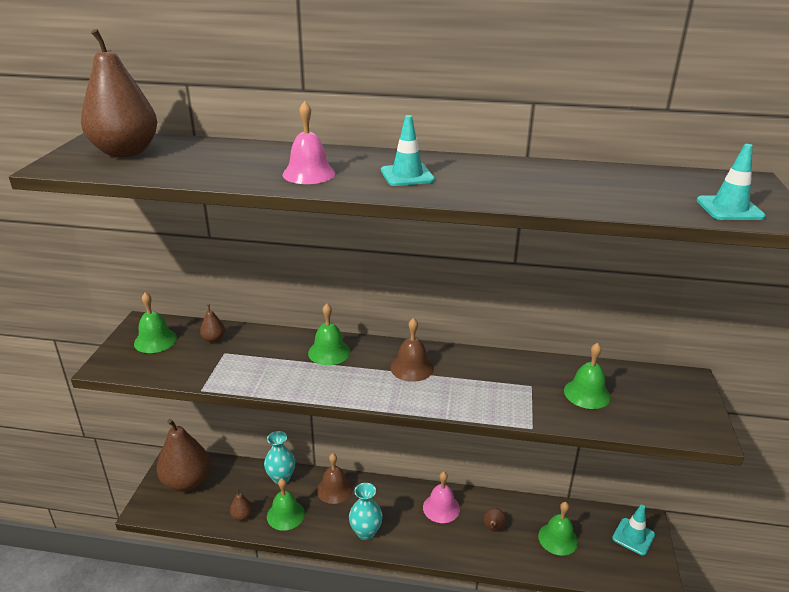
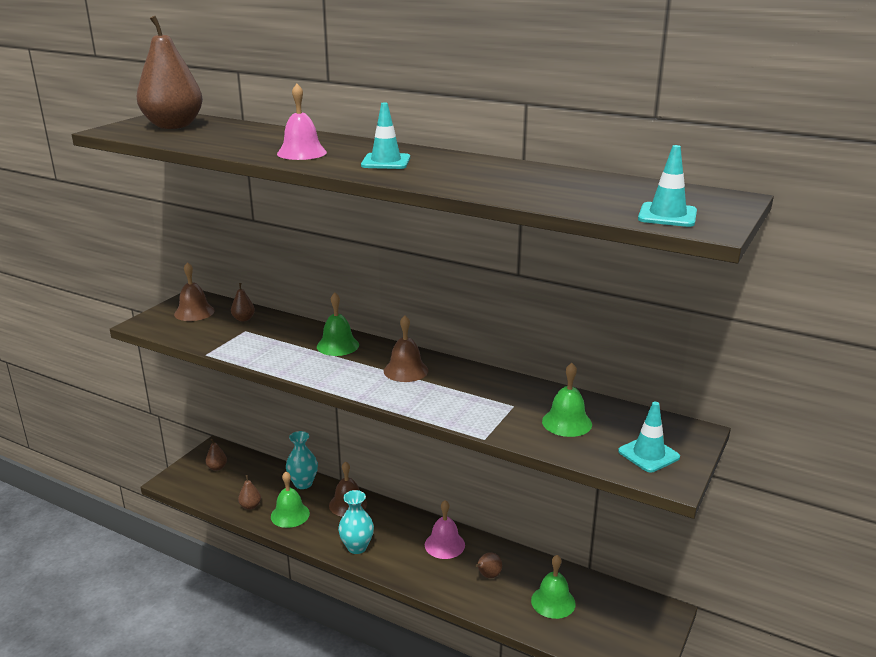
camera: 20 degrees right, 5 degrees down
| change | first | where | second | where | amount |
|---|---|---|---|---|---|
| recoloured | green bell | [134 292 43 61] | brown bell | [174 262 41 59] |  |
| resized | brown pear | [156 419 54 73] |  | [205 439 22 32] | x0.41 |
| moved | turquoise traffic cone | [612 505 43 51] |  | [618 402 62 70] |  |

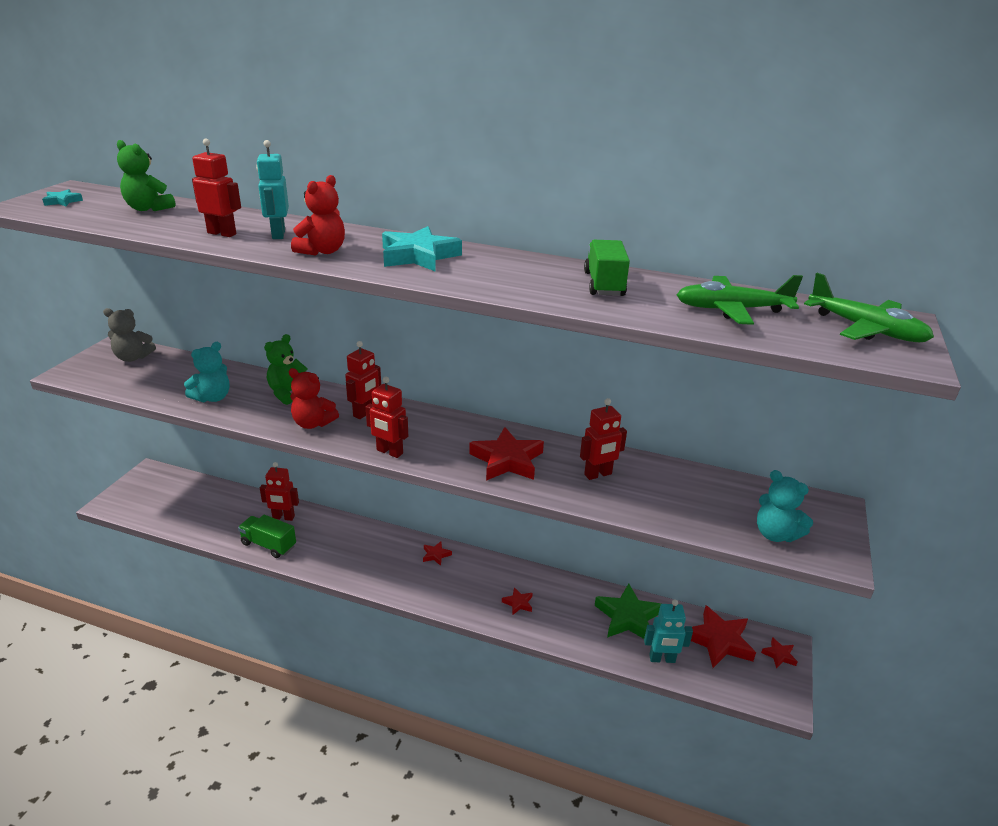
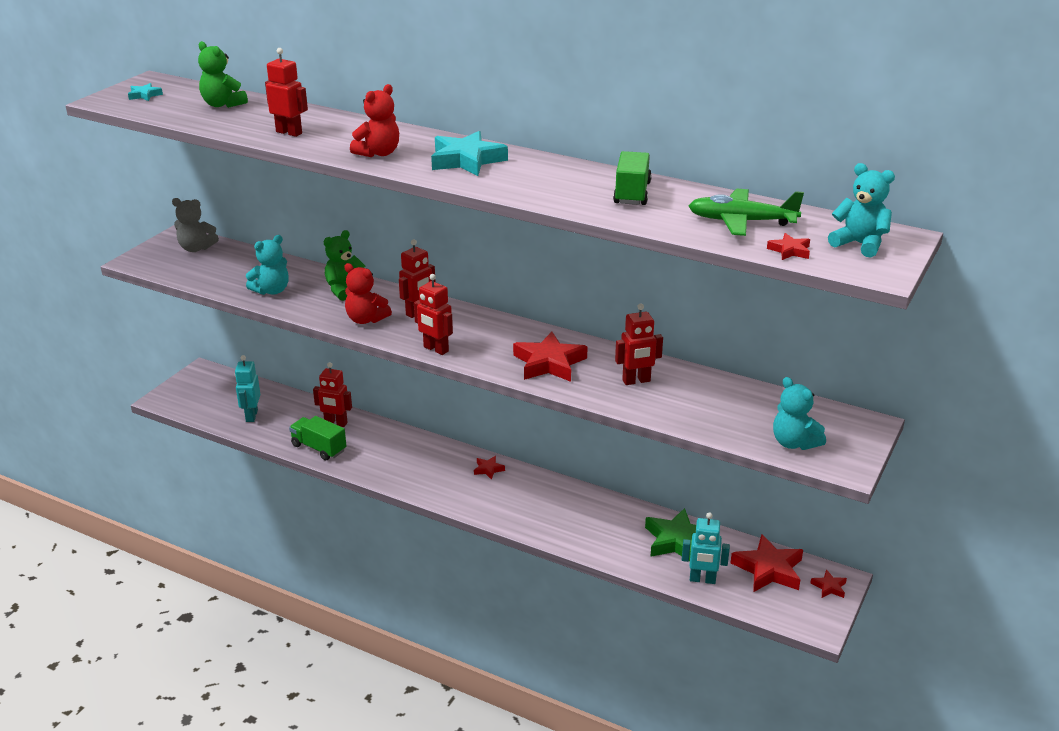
camera: 10 degrees right, 0 degrees up
| change | first | where | second | where | amount |
|---|---|---|---|---|---|
| moved | turquoise robot | [256 140 33 99] |  | [235 355 25 67] |  |
| moved | red star | [502 587 31 28] |  | [767 233 43 27] |  |
| replaced | green plane | [804 273 130 69] | turquoise teddy bear | [828 163 67 95] |  |

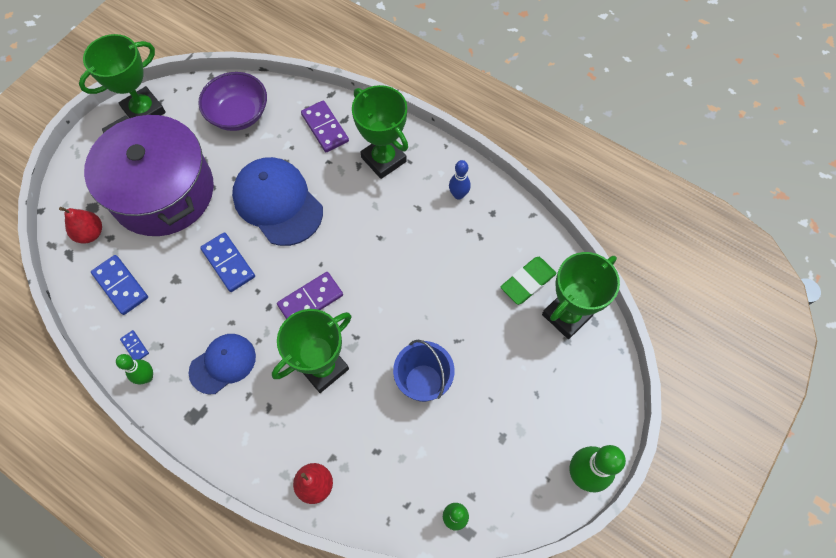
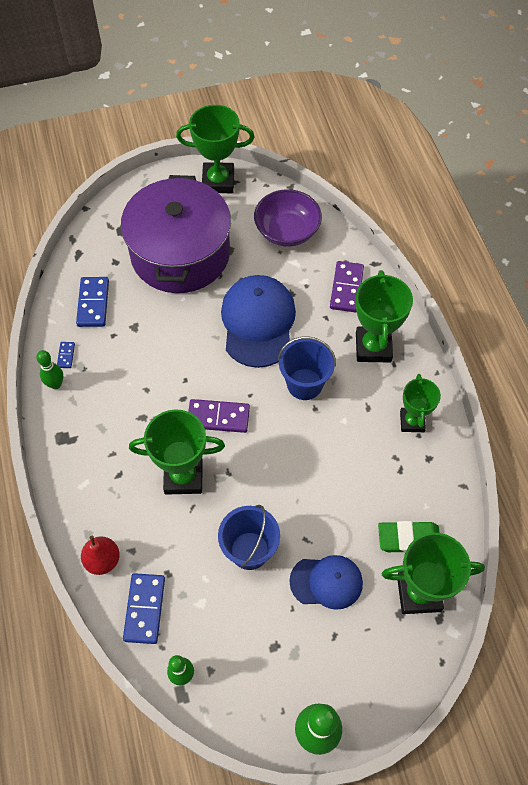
camera: 40 degrees right, 5 degrees down
| change | first | where | second | where | amount |
|---|---|---|---|---|---|
| removed | red pear | [59 207 43 37] |  |  |  |
| moved | blue cap | [189 334 67 60] |  | [289 555 74 55] |  |
| moved | blue domino | [200 232 55 60] |  | [123 573 42 71] |  |
| replaced | blue bowling pin | [449 160 22 40] | green trophy | [400 374 41 58] |  |
| added |  |  | blue bucket | [278 336 58 64] |  |

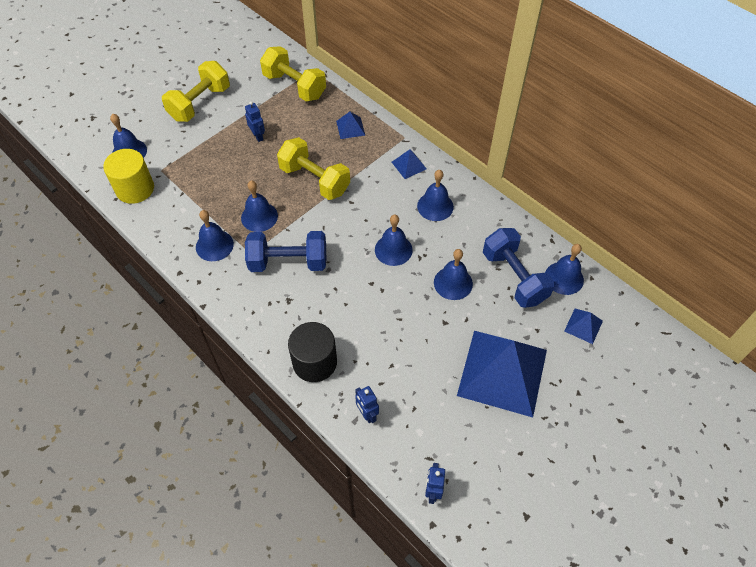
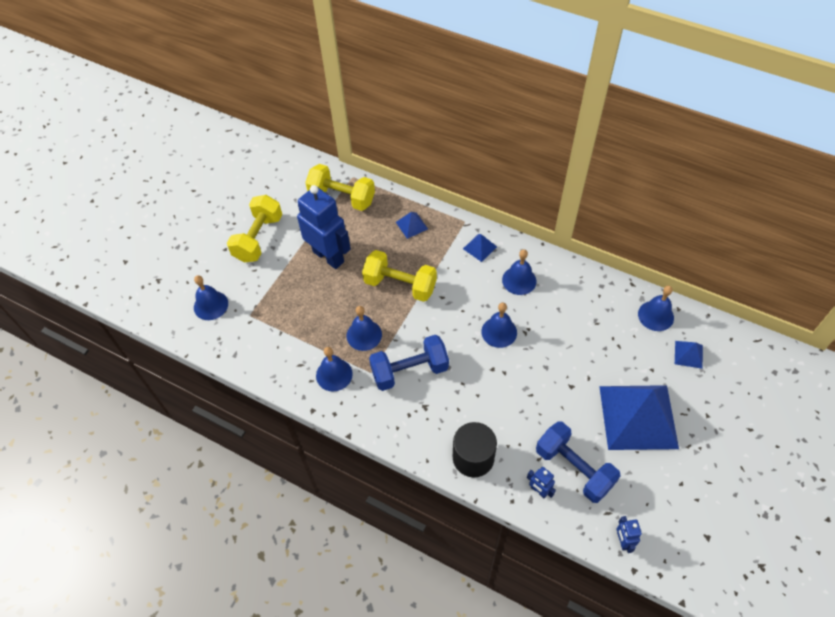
camera: 15 degrees left, 0 degrees up
| change | first | where | second | where | amount |
|---|---|---|---|---|---|
| removed | yellow cylinder | [103 149 51 55] |  |  |  |
| resized | blue robot | [245 101 20 41] |  | [297 185 54 84] | x2.33 |
| removed | blue bell | [434 249 39 51] |  |  |  |
| moved | blue dumbbell | [483 228 72 80] |  | [536 421 85 82] |  |

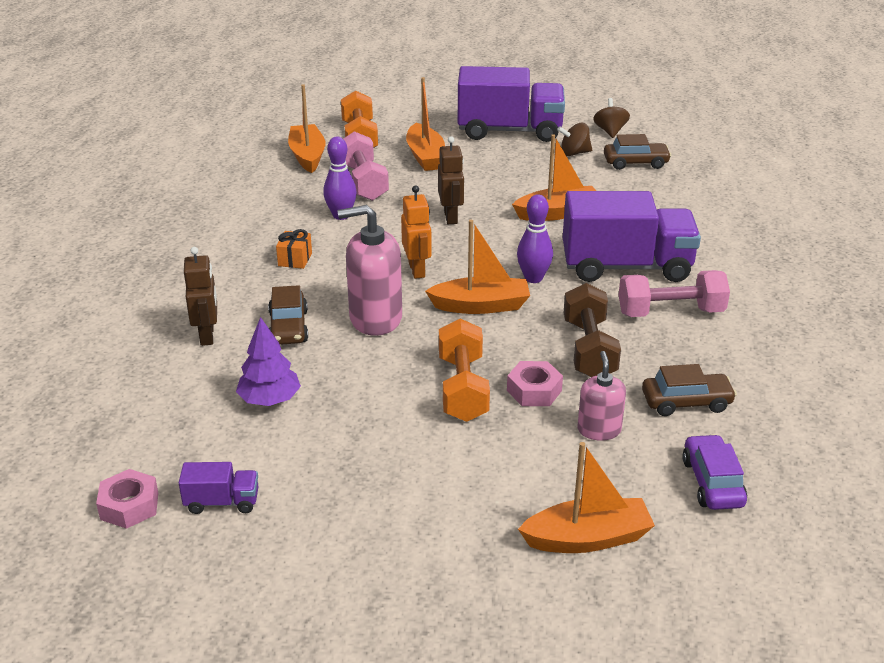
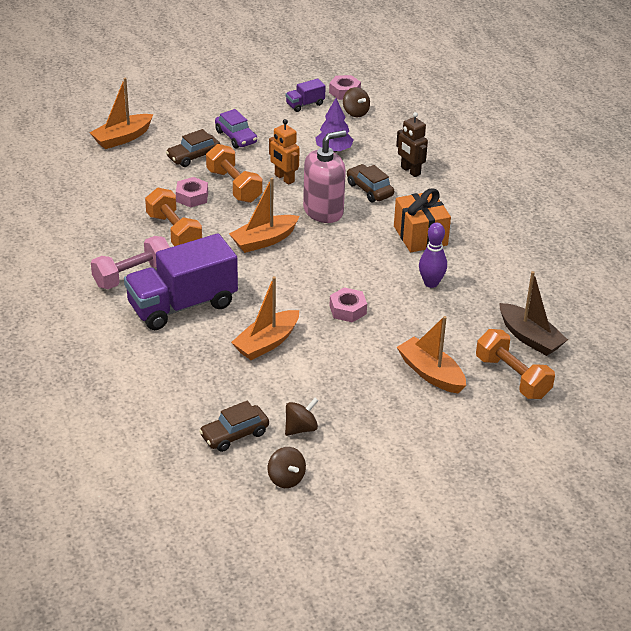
camera: 150 degrees right, 5 degrees up
| change | first | where | second | where | amount |
|---|---|---|---|---|---|
| resized | orange gift | [276 229 36 40] |  | [394 188 57 64] | x1.95 |
| recoloured | orange boat | [288 84 38 89] | brown boat | [499 271 69 85] |  |
| removed | pink dumbbell | [344 131 45 70] |  |  |  |
| moved | orange robot | [401 186 31 93] |  | [269 119 31 66] |  |
| replaced | brown robot | [438 136 26 88] | pink nut | [329 287 38 36] |  |
| removed | purple truck | [458 66 107 76] |  |  |  |
| removed | purple bowling pin | [517 194 36 89] |  |  |  |
| recoloured | brown dumbbell | [564 283 57 94] | orange dumbbell | [145 188 57 58] |  |
| removed | pink soap dispenser | [578 351 48 90] |  |  |  |
| moved | brown car | [642 364 95 52] |  | [166 129 54 38] |  |
| moved | purple car | [682 434 65 76] |  | [215 109 42 39] |  |
| added |  |  | brown spinning top | [343 87 27 30] |  |

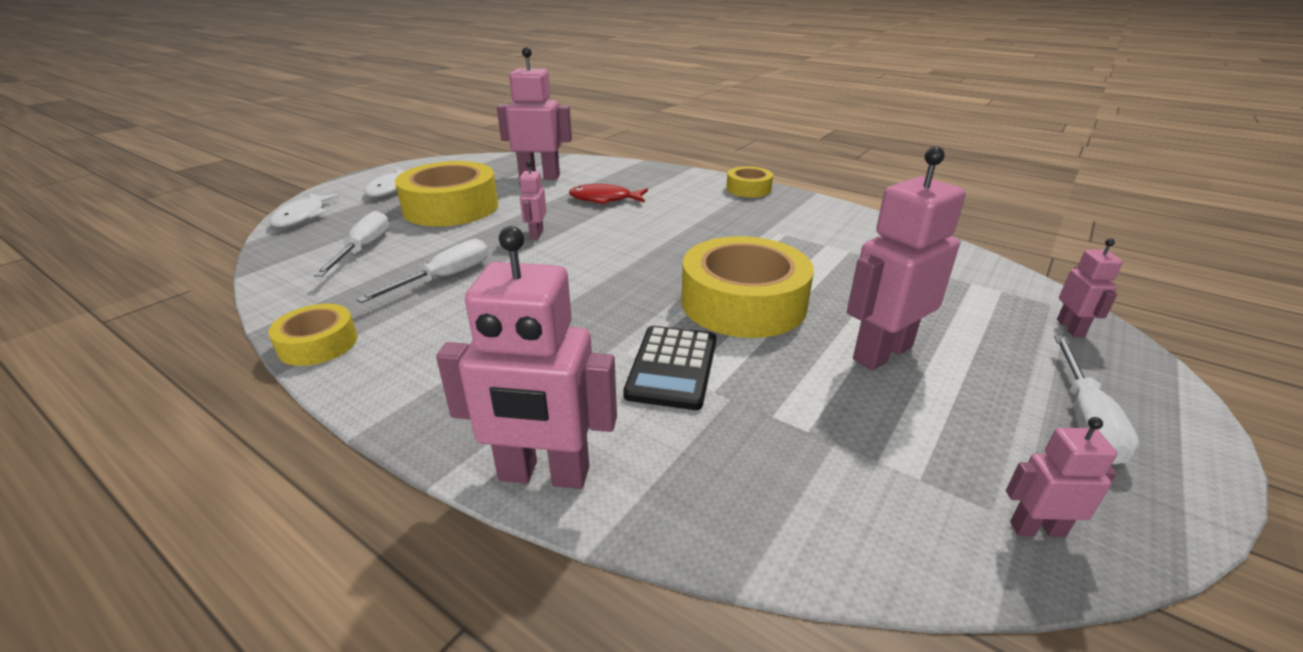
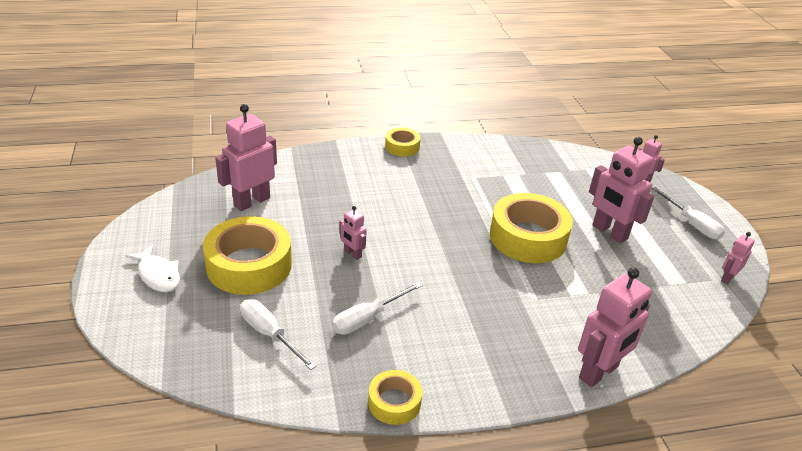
camera: 50 degrees left, 5 degrees up
| change | first | where | second | where | amount |
|---|---|---|---|---|---|
| removed | white fish | [270 193 70 34] |  |  |  |
| turned | white screwdriver | [356 239 132 64] |  | [332 282 90 53] | 120 degrees counterclockwise |
| removed | red fish | [569 184 79 20] |  |  |  |
| removed | black calculator | [623 326 93 84] |  |  |  |
| turned | pink robot | [847 146 119 224] |  | [589 137 65 106] | 45 degrees counterclockwise |

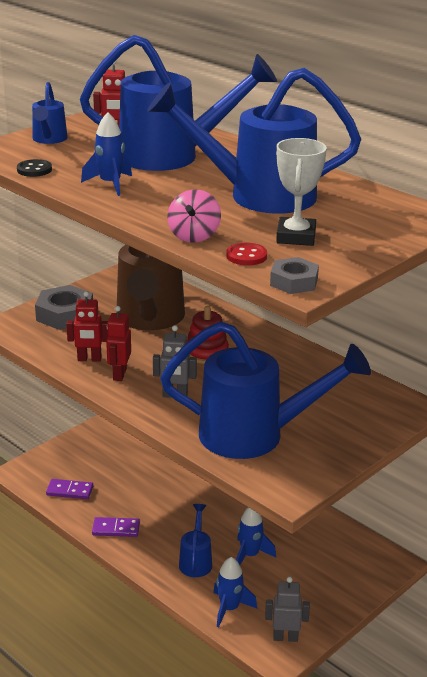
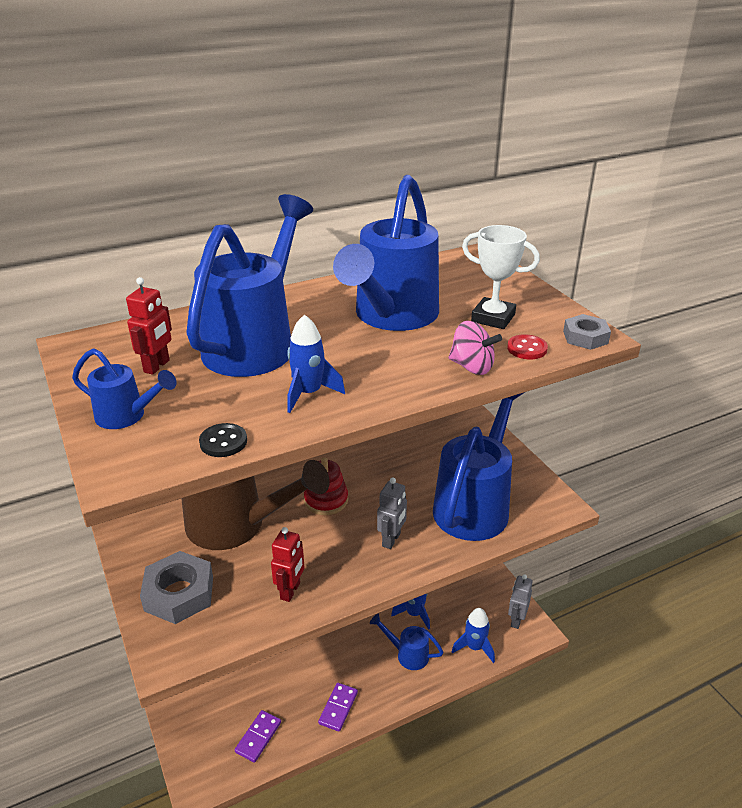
camera: 70 degrees left, 5 degrees up
| change | first | where | second | where | amount |
|---|---|---|---|---|---|
| removed | red robot | [106 306 25 75] |  |  |  |

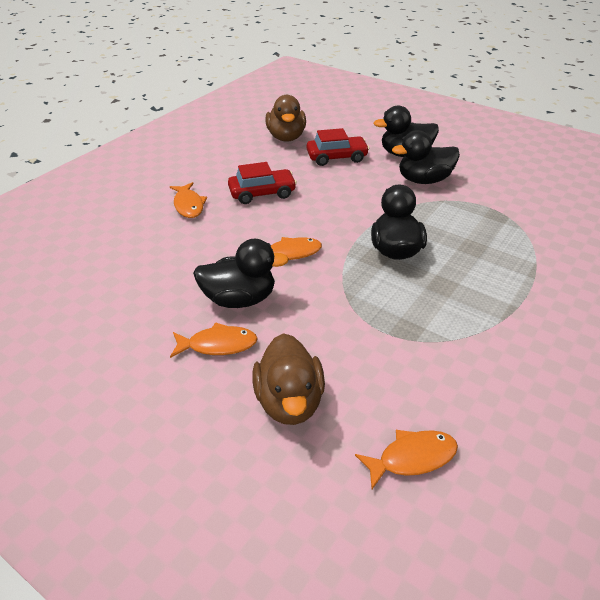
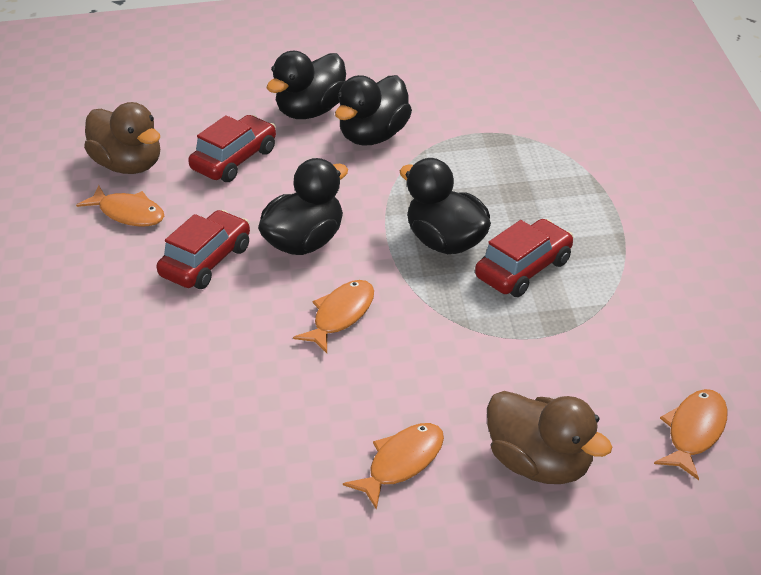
camera: 40 degrees left, 0 degrees up
| change | first | where | second | where | amount |
|---|---|---|---|---|---|
| moved | orange fish | [170 182 37 36] |  | [76 185 88 42] |  |
| moved | black duck | [193 239 96 69] |  | [258 158 90 97] |  |
| added |  |  | red car | [475 219 99 78] |  |

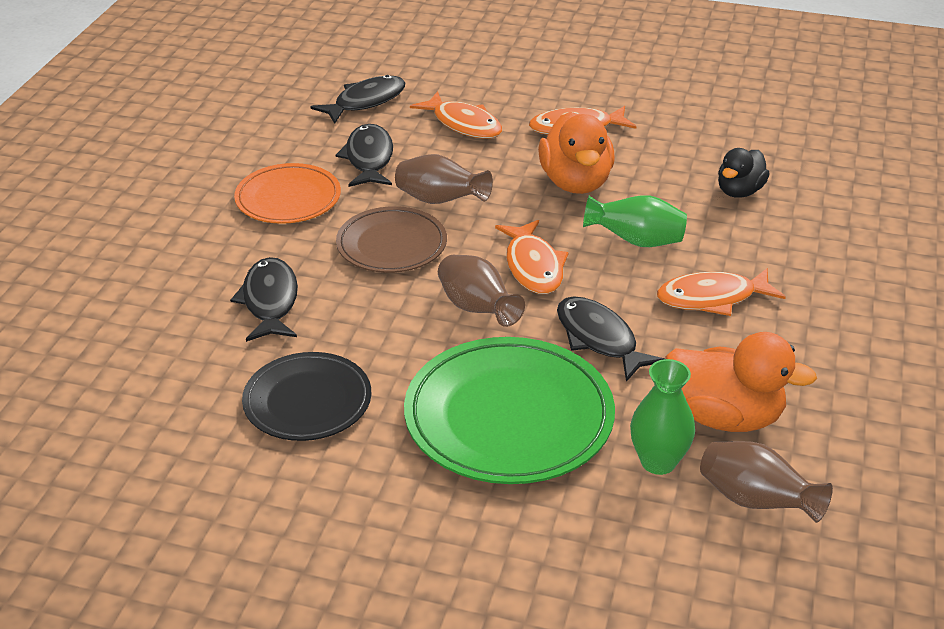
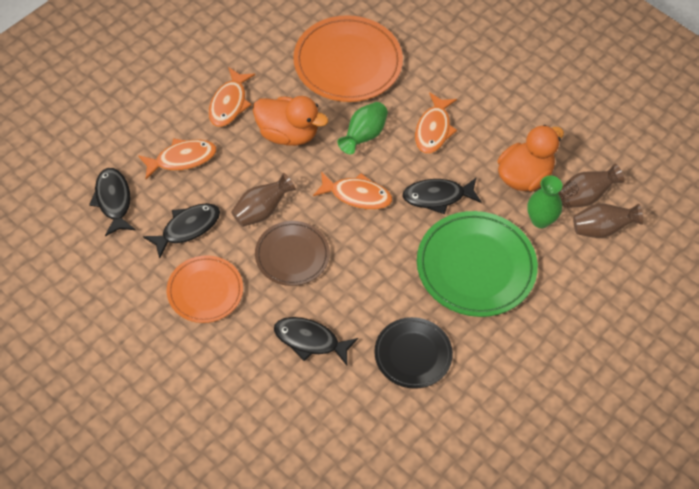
camera: 65 degrees left, 20 degrees up
| change | first | where | second | where | amount |
|---|---|---|---|---|---|
| turned | black fish | [335 124 58 63] |  | [143 203 77 56] | 120 degrees clockwise |
| moved | brown vase | [438 255 87 72] |  | [573 204 70 34] |  |
| replaced | black duck | [718 148 52 50] | orange plate | [293 15 110 87] |  |

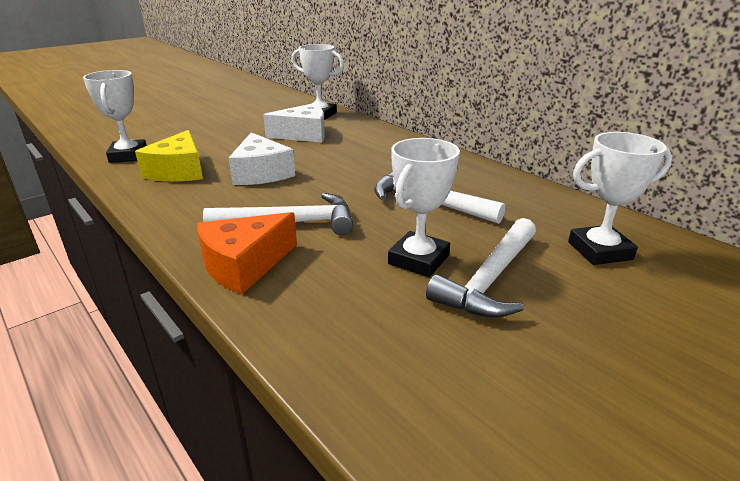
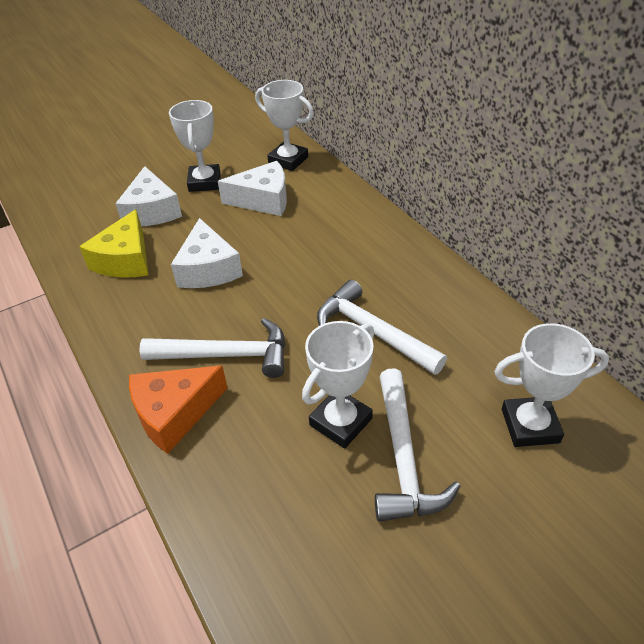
camera: 10 degrees right, 15 degrees up
| change | first | where | second | where | amount |
|---|---|---|---|---|---|
| moved | white trophy | [83 70 64 93] |  | [169 100 52 92] |  |
| turned | white hammer | [426 218 110 100] |  | [375 368 86 154] | 45 degrees counterclockwise |
| added |  |  | white cheese | [115 166 67 60] |  |

